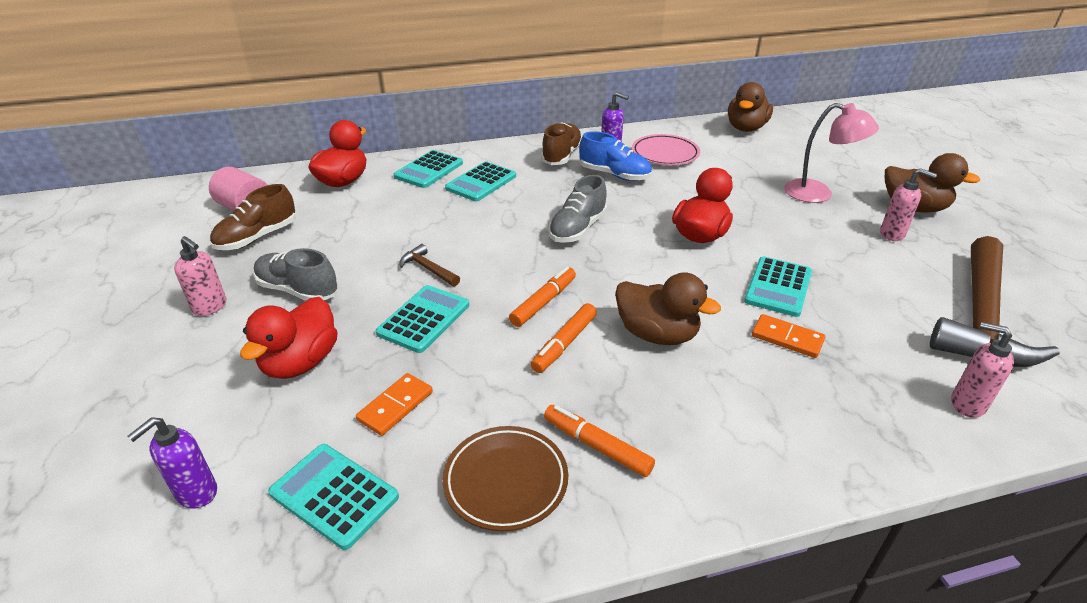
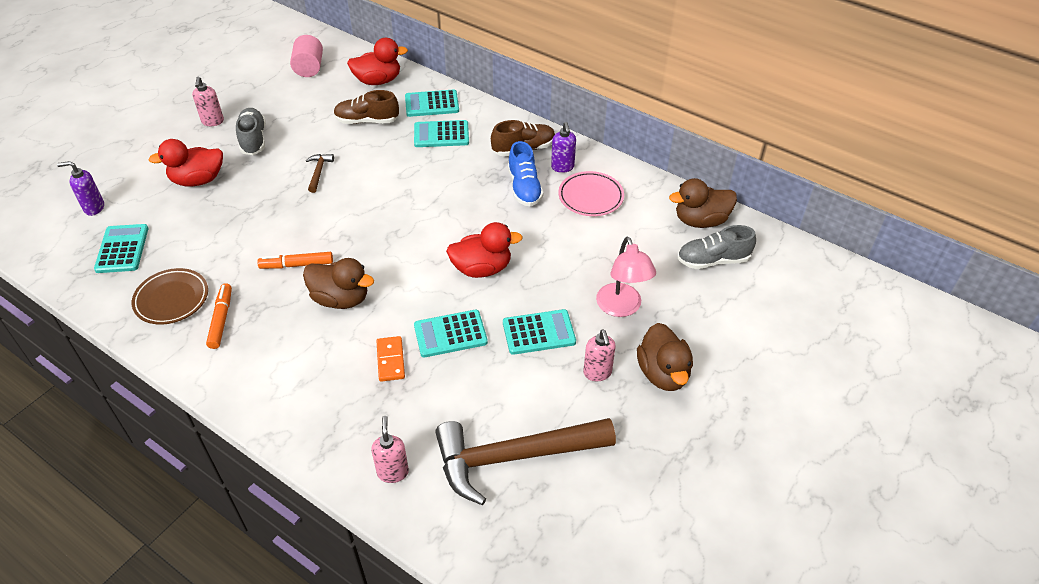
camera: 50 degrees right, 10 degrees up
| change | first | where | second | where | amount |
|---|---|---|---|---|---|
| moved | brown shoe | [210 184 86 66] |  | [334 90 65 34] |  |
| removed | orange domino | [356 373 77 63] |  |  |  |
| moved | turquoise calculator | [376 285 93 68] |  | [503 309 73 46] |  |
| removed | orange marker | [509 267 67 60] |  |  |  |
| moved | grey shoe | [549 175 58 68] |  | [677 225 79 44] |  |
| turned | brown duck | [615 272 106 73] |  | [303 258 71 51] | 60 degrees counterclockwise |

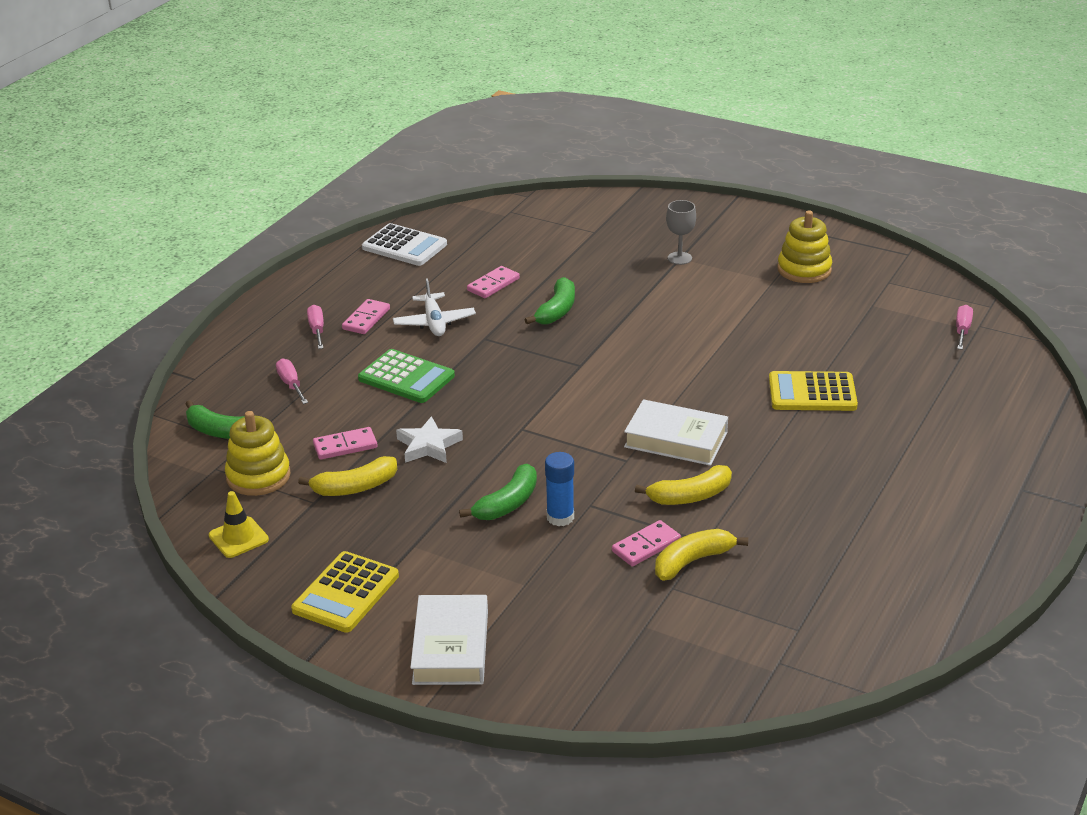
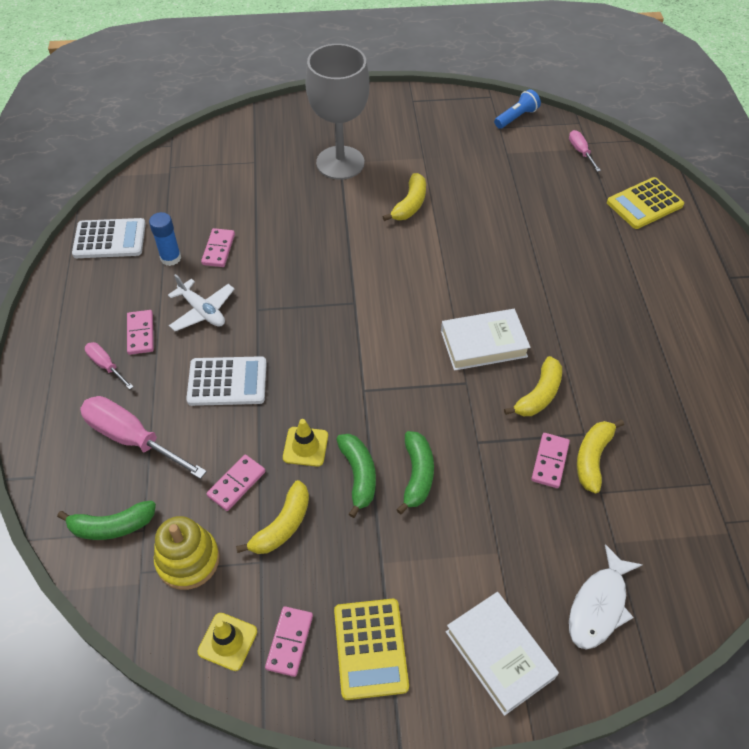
camera: 35 degrees left, 20 degrees up
| change | first | where | second | where | amount |
|---|---|---|---|---|---|
| resized | pink screwdriver | [276 358 32 46] |  | [80 396 127 83] | x1.93 |
| recoloured | green calculator | [358 349 97 54] | white calculator | [186 356 81 50] |  |
| replaced | white star | [396 416 67 47] | yellow traffic cone | [283 419 45 48] |  |
| moved | green banana | [525 277 50 47] |  | [336 434 40 84] |  |
| moved | blue glue stick | [545 452 29 74] |  | [149 212 32 54] |  |
| resized | grey goblet | [666 200 30 65] |  | [305 44 64 136] | x2.34 |
| moved | yellow calculator | [769 371 89 40] |  | [607 177 77 52] |  |
| removed | yellow stacking toy | [777 210 55 73] |  |  |  |
| added |  |  | pink domino | [265 606 48 71] |  |
| added |  |  | yellow banana | [383 173 43 48] |  |
| added |  |  | blue flashlight | [494 89 47 40] |  |
| added |  |  | white fish | [569 544 74 106] |  |

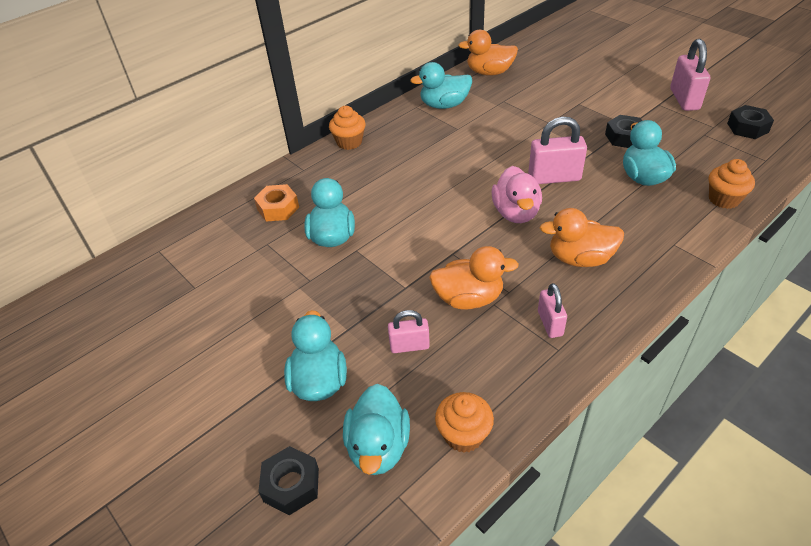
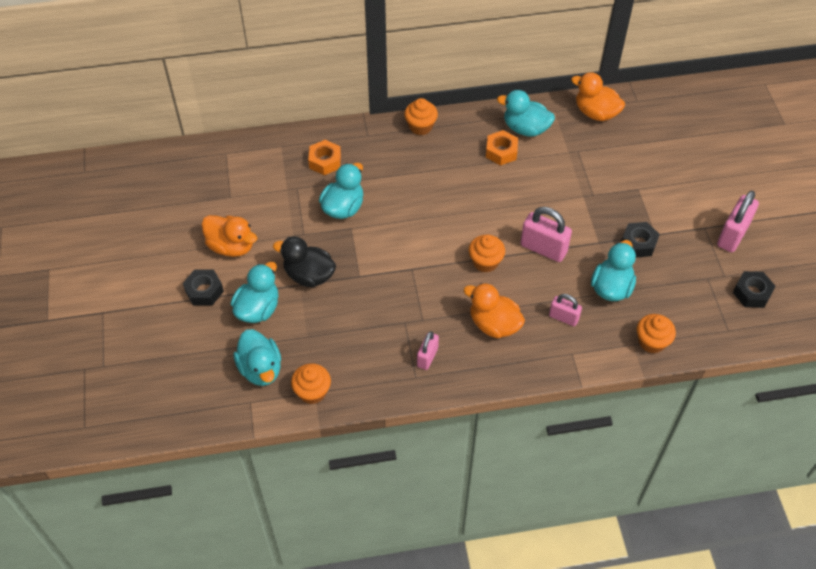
camera: 30 degrees right, 10 degrees up
| change | first | where | second | where | amount |
|---|---|---|---|---|---|
| moved | black nut | [258 446 61 69] |  | [183 270 41 35] |  |
| turned | turquoise duck | [343 384 67 91] |  | [233 329 48 57] | 60 degrees counterclockwise |
| moved | pink padlock | [388 310 42 43] |  | [549 294 33 32] |  |
| moved | orange duck | [429 246 90 64] |  | [201 215 56 42] |  |
| replaced | pink duck | [492 166 50 57] | orange cupcake | [469 235 36 38] |  |
| added |  |  | black duck | [273 236 63 51] |  |
| added |  |  | orange nut | [486 130 32 35] |  |

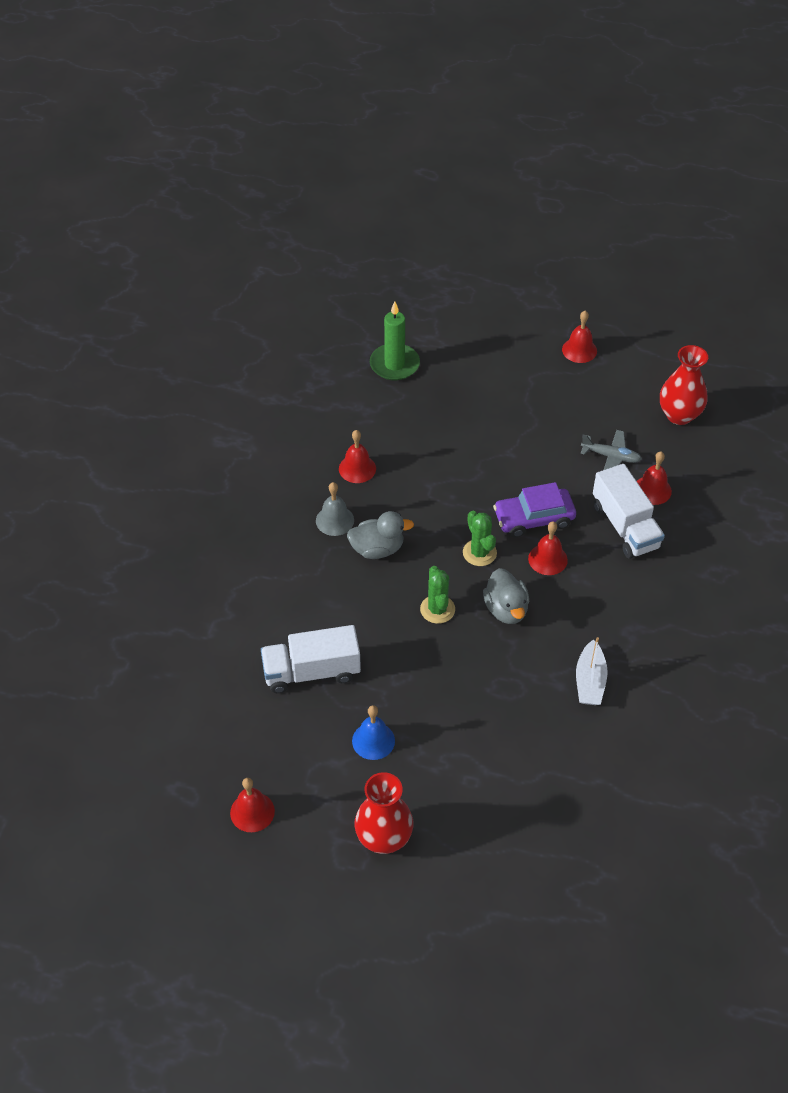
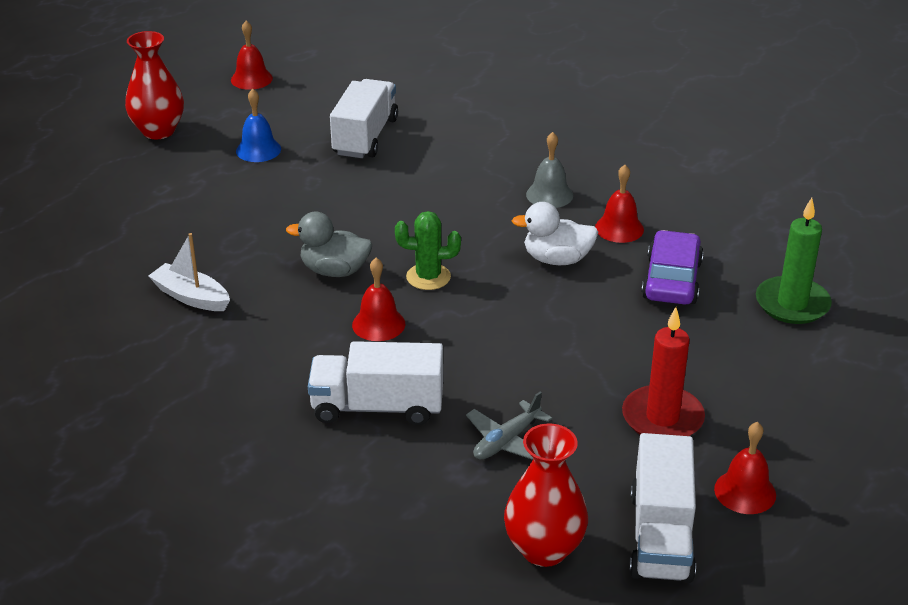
camera: 115 degrees right, 15 degrees down
| change | first | where | second | where | amount |
|---|---|---|---|---|---|
| removed | grey duck | [347 511 67 48] |  |  |  |
| removed | green cactus | [420 566 35 58] |  |  |  |
| moved | purple car | [493 482 83 56] |  | [641 230 63 75] |  |
| removed | red bell | [637 452 35 53] |  |  |  |
| added |  |  | white duck | [512 202 86 63] |  |
| added |  |  | red candle | [622 307 83 129] |  |
| added |  |  | white truck | [629 433 67 150] |  |

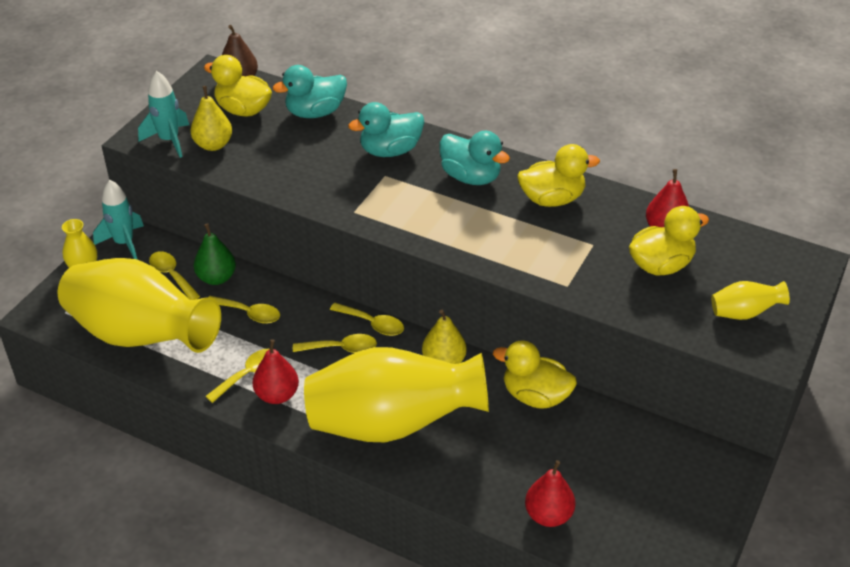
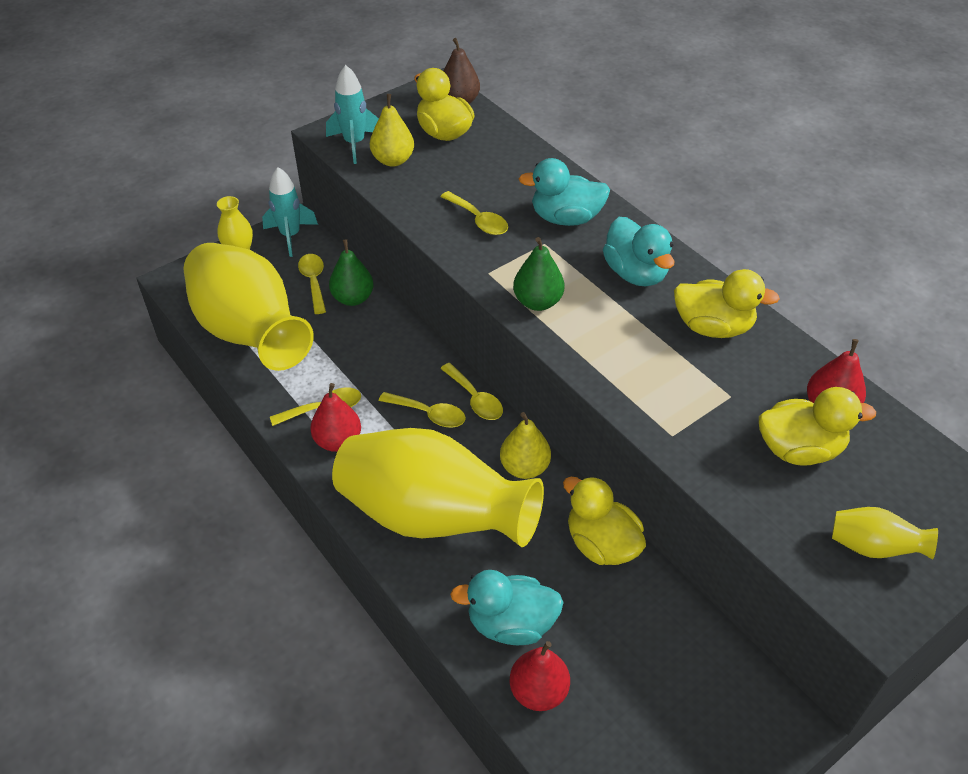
camera: 25 degrees right, 5 degrees up
| change | first | where | second | where | amount |
|---|---|---|---|---|---|
| moved | yellow spoon | [209 296 71 28] |  | [441 191 67 44] |  |
| moved | turquoise duck | [273 65 74 53] |  | [450 570 114 75] |  |
| added |  |  | green pear | [513 237 51 74] |  |

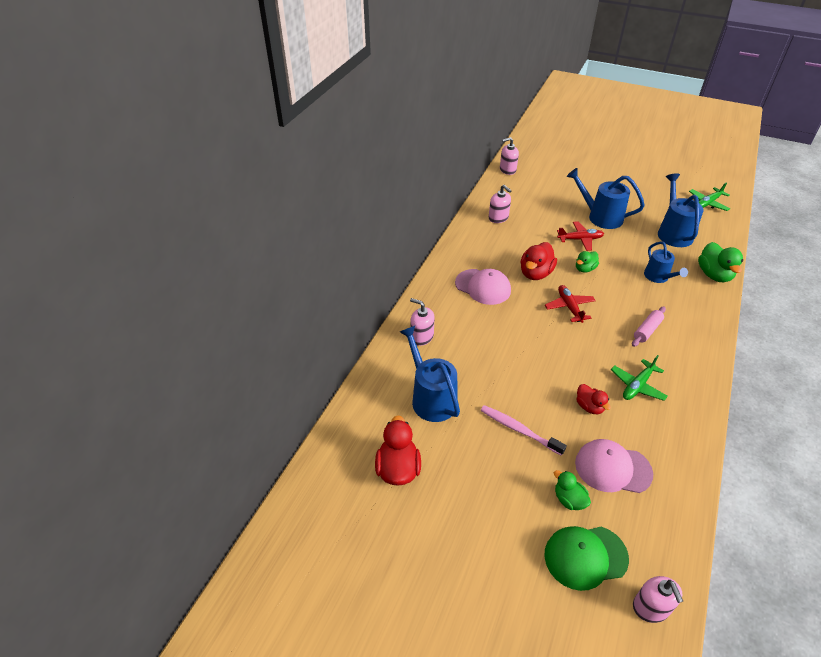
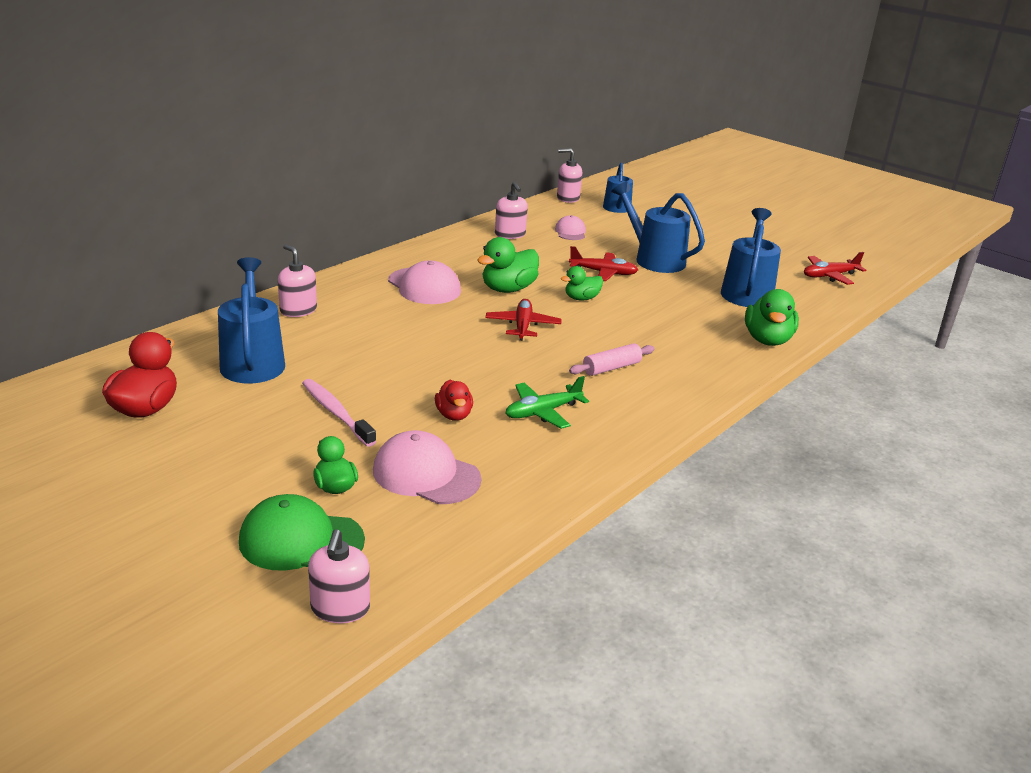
camera: 15 degrees right, 15 degrees down
| change | first | where | second | where | amount |
|---|---|---|---|---|---|
| recoloured | red duck | [521 242 36 38] | green duck | [477 237 62 56] |  |
| moved | blue watering can | [644 241 44 42] |  | [603 163 30 50] |  |
| recoloured | green plane | [689 183 41 28] | red plane | [804 252 62 33] |  |
| added |  |  | pink cap | [555 215 31 25] |  |

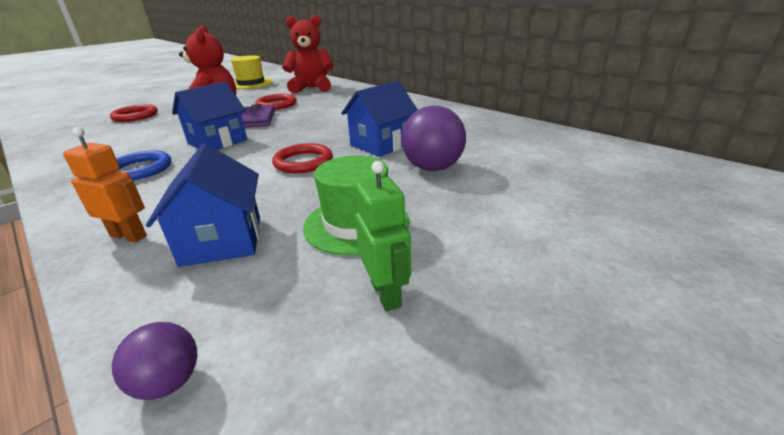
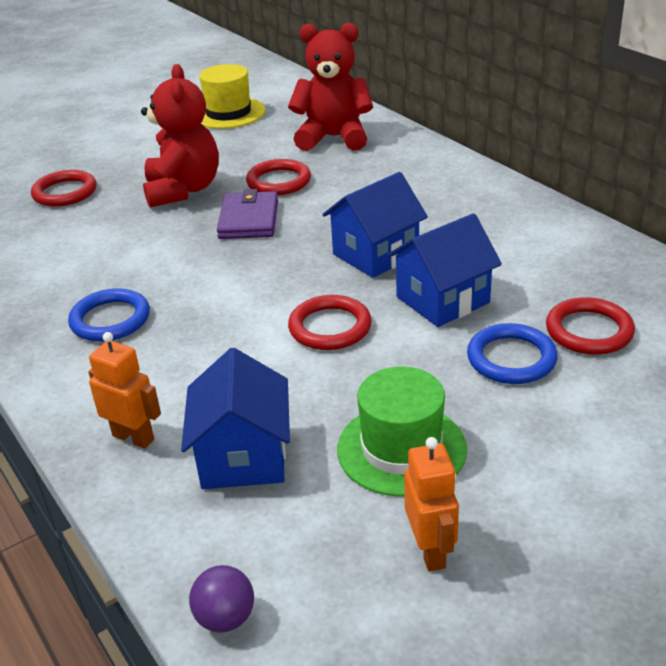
camera: 10 degrees right, 5 degrees up
| change | first | where | second | where | amount |
|---|---|---|---|---|---|
| moved | blue house | [172 82 75 68] |  | [322 172 106 106] |  |
| recoloured | green robot | [355 161 56 150] | orange robot | [404 437 55 135] |  |
| replaced | purple ball | [402 105 64 66] | blue ring | [467 323 91 61] |  |
| added |  |  | red ring | [546 297 89 58] |  |

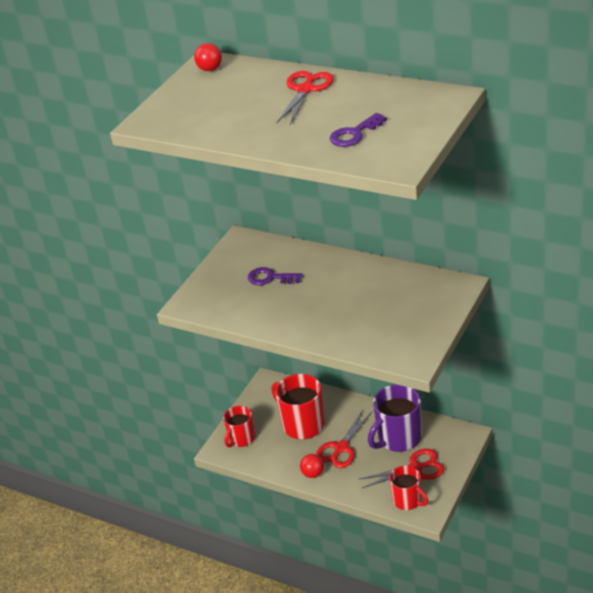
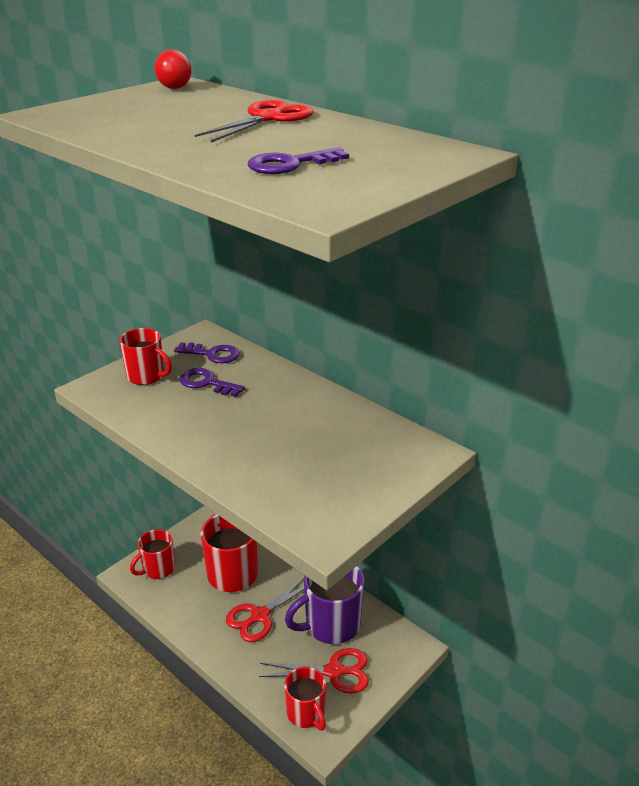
camera: 10 degrees right, 5 degrees down
| change | first | where | second | where | amount |
|---|---|---|---|---|---|
| removed | red ball | [300 454 24 24] |  |  |  |
| added |  |  | red mug | [119 328 53 57] |  |
| added |  |  | purple key | [174 342 66 21] |  |

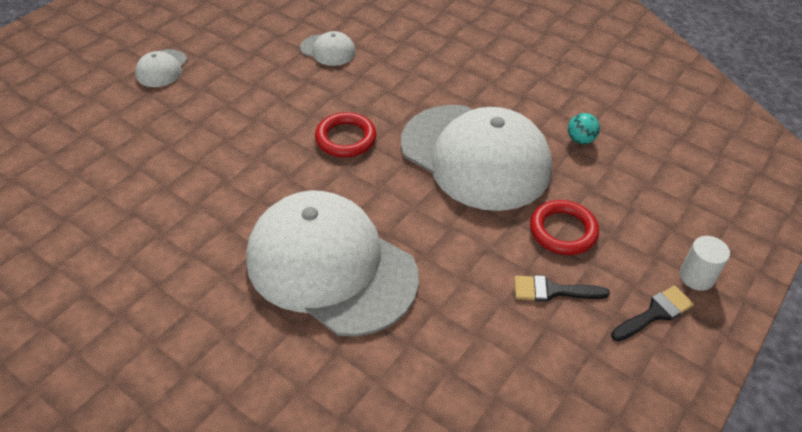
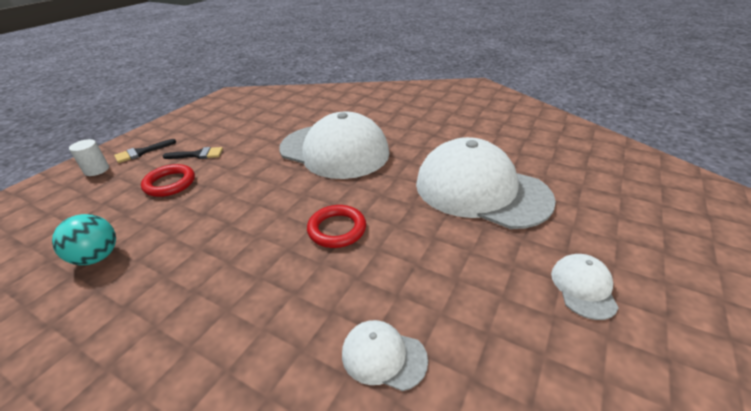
camera: 175 degrees right, 10 degrees down
| change | first | where | second | where | amount |
|---|---|---|---|---|---|
| moved | white cap | [401 105 151 106] |  | [416 137 140 92] |  |
| resized | turquoise ball | [568 113 32 31] |  | [52 214 64 51] | x1.56 |

